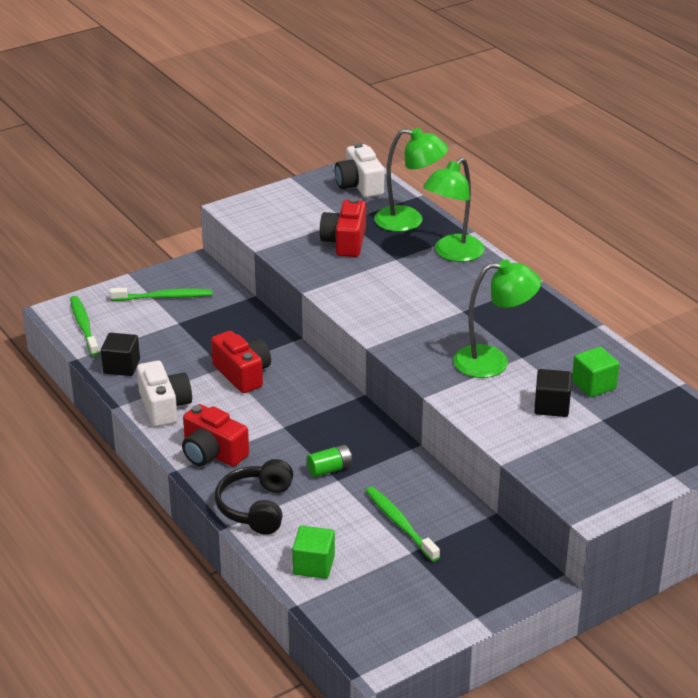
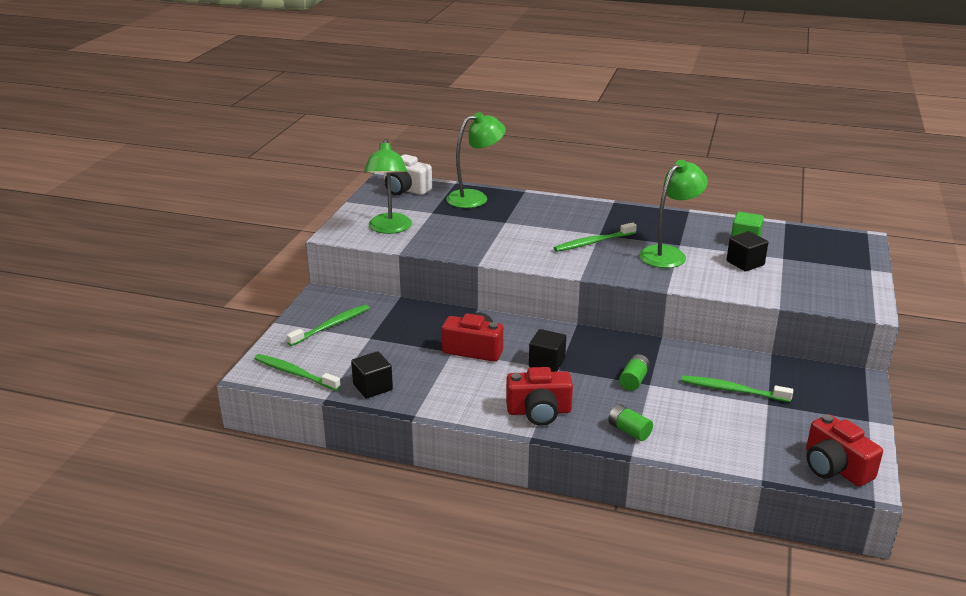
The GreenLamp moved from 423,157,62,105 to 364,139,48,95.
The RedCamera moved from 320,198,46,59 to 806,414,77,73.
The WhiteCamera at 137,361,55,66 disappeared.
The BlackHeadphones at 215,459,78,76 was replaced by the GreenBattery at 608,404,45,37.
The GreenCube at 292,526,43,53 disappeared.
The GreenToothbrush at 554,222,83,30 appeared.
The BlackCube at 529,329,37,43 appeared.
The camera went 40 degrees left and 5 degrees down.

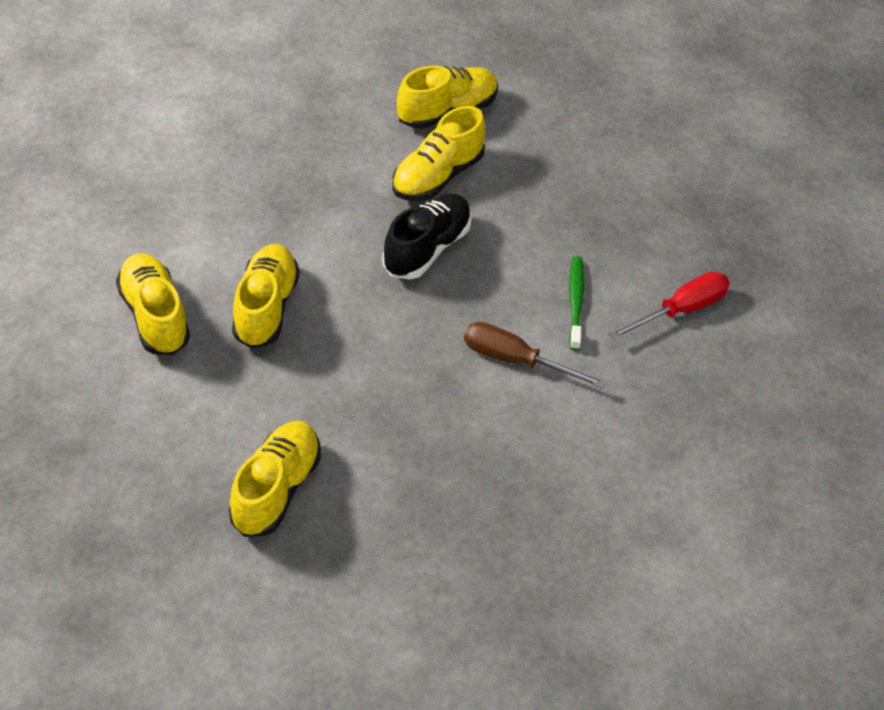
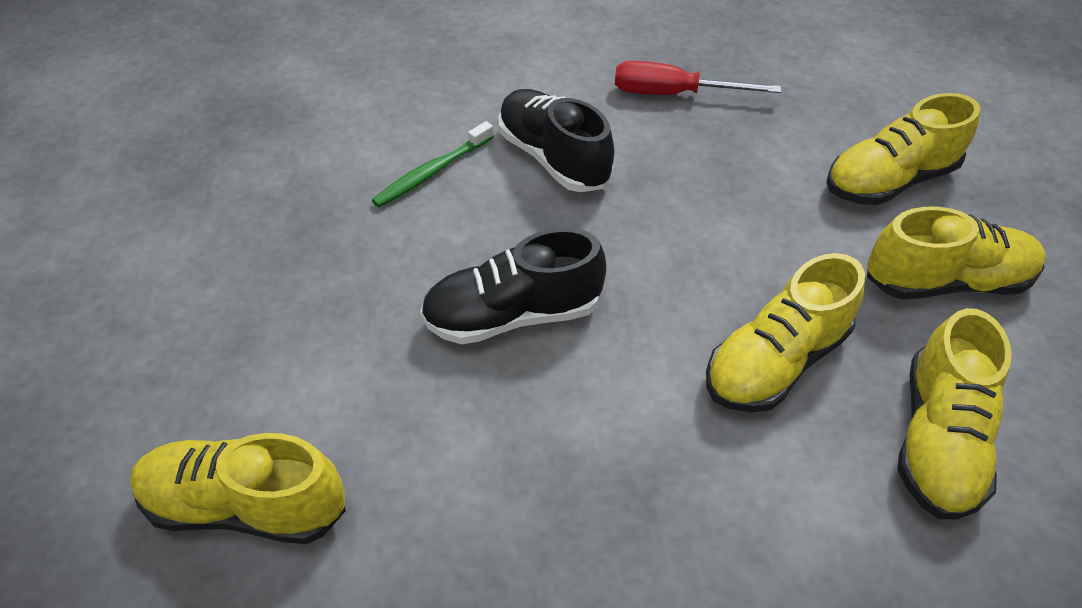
The YellowShoe moved from 392,106,94,95 to 867,207,179,92.
The RedScrewdriver moved from 609,272,121,68 to 615,61,166,34.
The BrownScrewdriver at 464,322,143,67 was replaced by the BlackShoe at 498,89,116,103.
The camera went 135 degrees left and 0 degrees up.

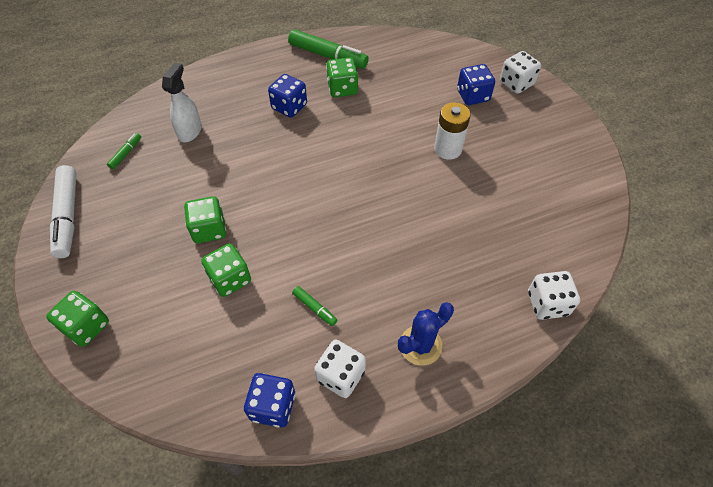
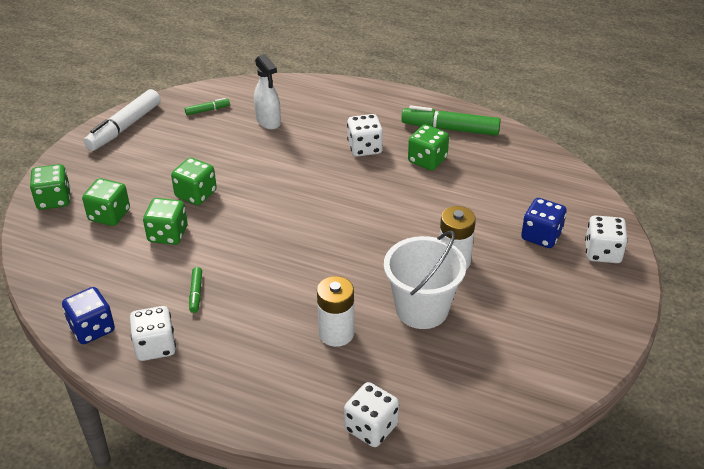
The GreenMarker at 288,29,81,40 turned 120 degrees clockwise.
The WhiteSprayBottle at 162,63,40,79 turned 90 degrees clockwise.
The BlueDice at 268,74,39,44 became the WhiteDice at 347,114,36,43.
The BlueCactus at 398,302,56,64 disappeared.
The GreenDice at 82,178,48,48 appeared.
The WhiteBucket at 384,231,82,98 appeared.
The WhiteBattery at 317,276,37,71 appeared.
The camera went 45 degrees right and 15 degrees down.

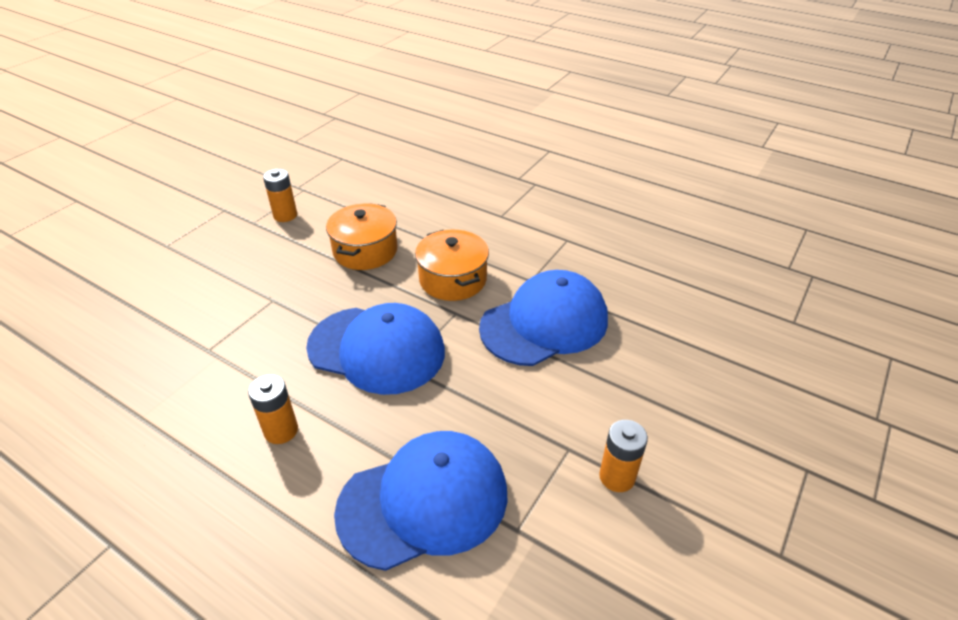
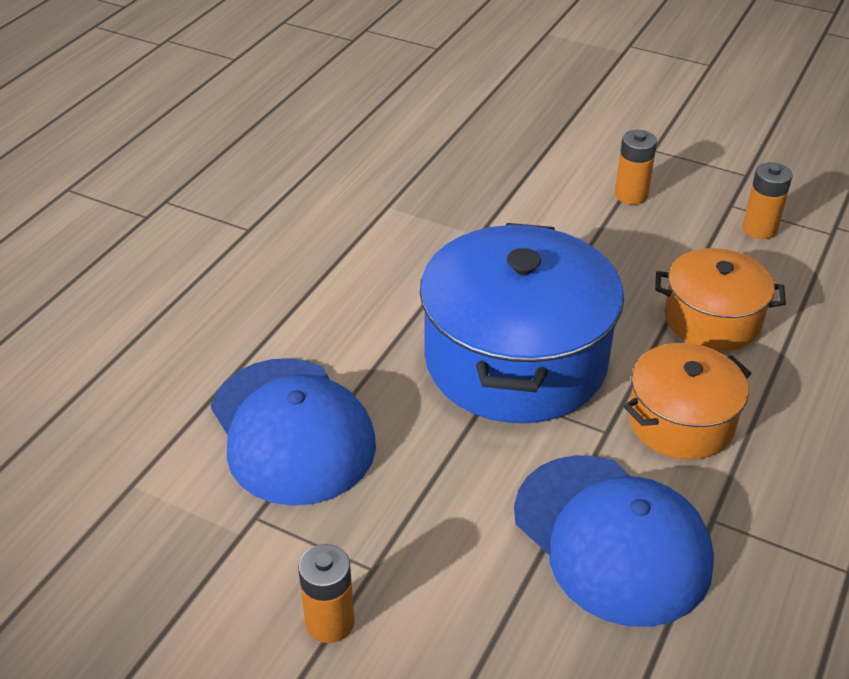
The BlueCap at 306,303,139,92 was replaced by the BluePot at 420,223,204,200.
The OrangeBattery moved from 248,374,50,70 to 615,130,42,75.
The camera went 85 degrees right and 0 degrees up.

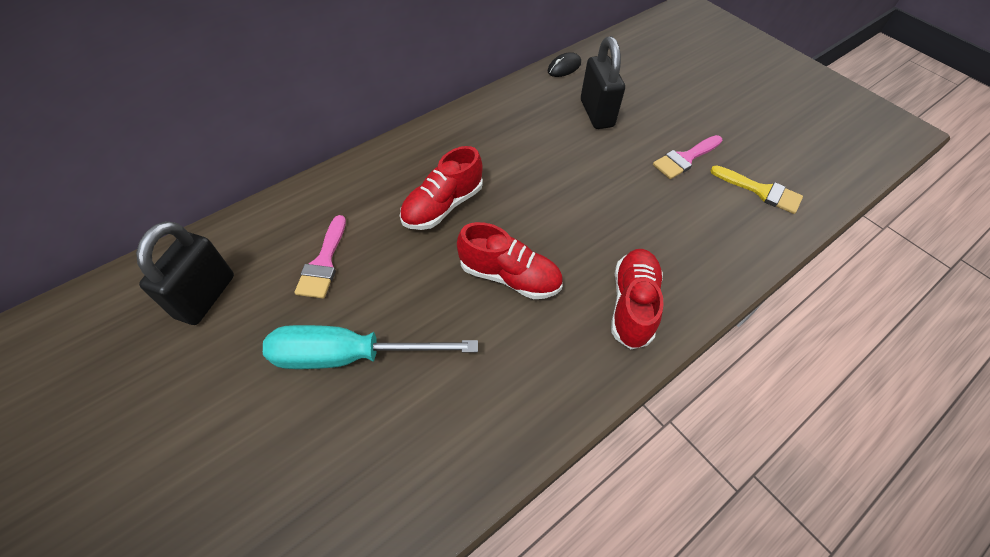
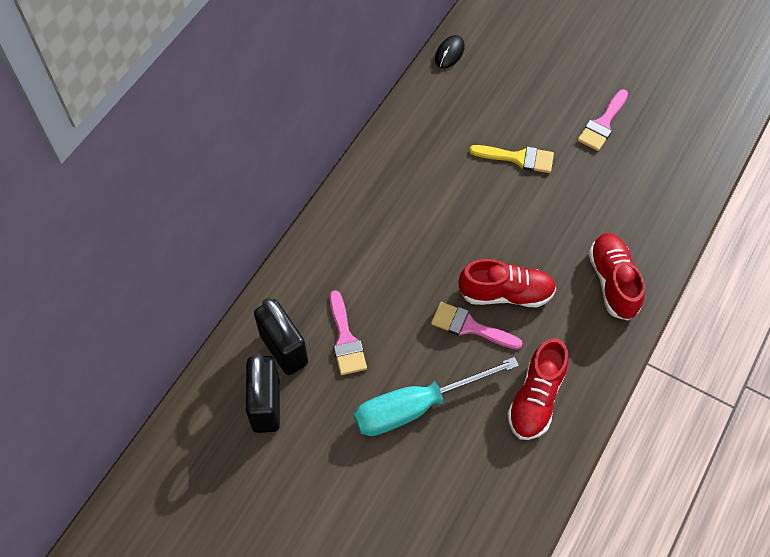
The BlackPadlock moved from 581,36,44,93 to 254,298,54,77.
The RedShoe moved from 400,146,83,84 to 507,338,61,102.
The YellowBrush moved from 711,165,92,49 to 469,145,85,28.
The PinkBrush at 431,302,92,48 appeared.
The camera went 20 degrees left and 5 degrees up.

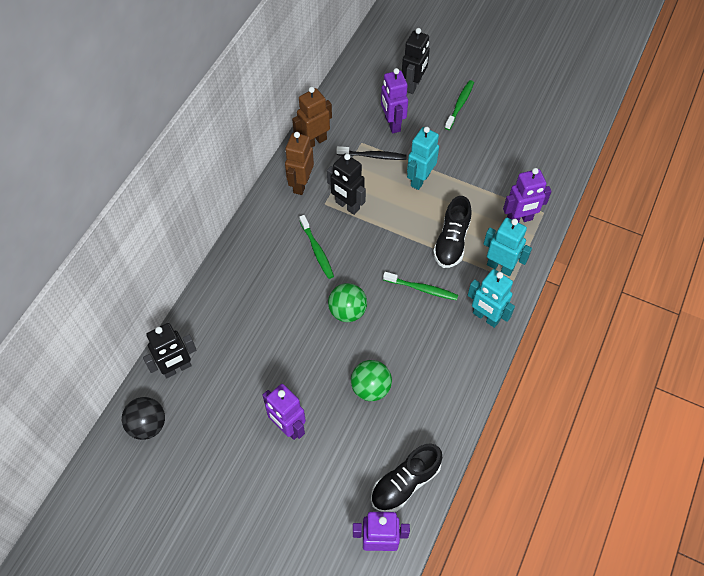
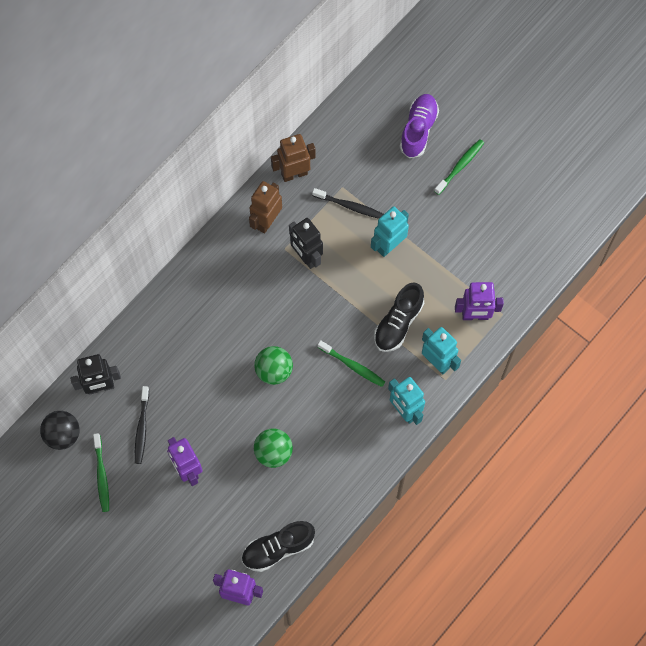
The BlackRobot at 402,28,28,66 was replaced by the PurpleShoe at 400,94,39,64.
The PurpleRobot at 381,68,27,65 disappeared.
The GreenToothbrush moved from 299,215,35,64 to 93,433,16,79.
The BlackToothbrush at 135,386,14,78 appeared.
The camera went 15 degrees right and 10 degrees up.

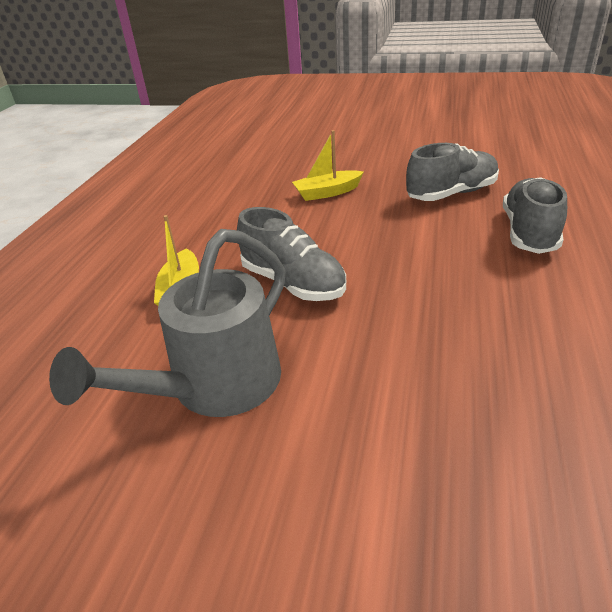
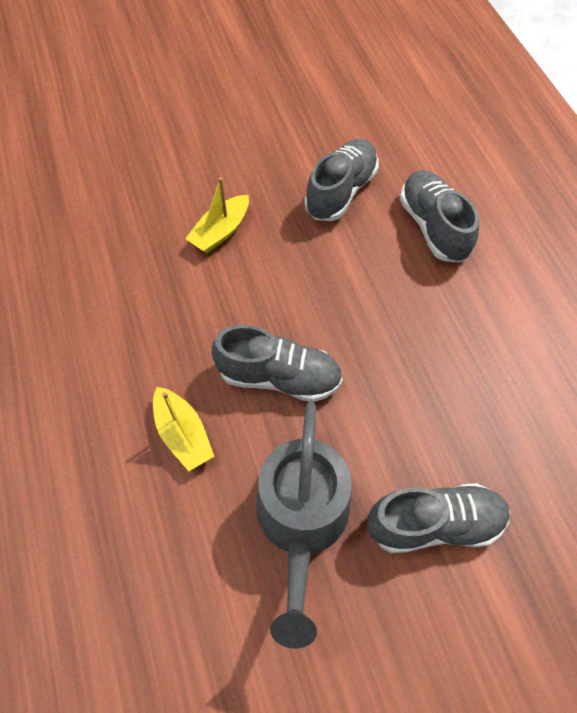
The GreyShoe at 367,483,143,70 appeared.
The camera went 35 degrees left and 25 degrees up.

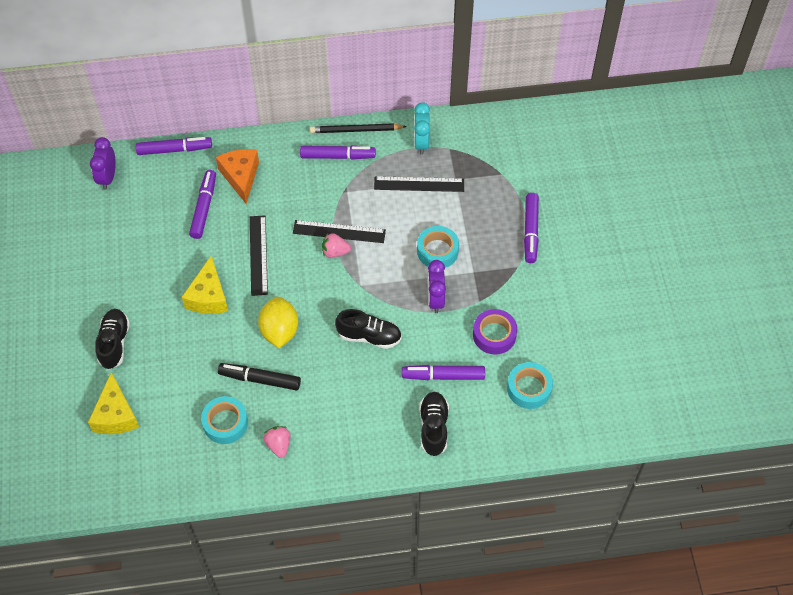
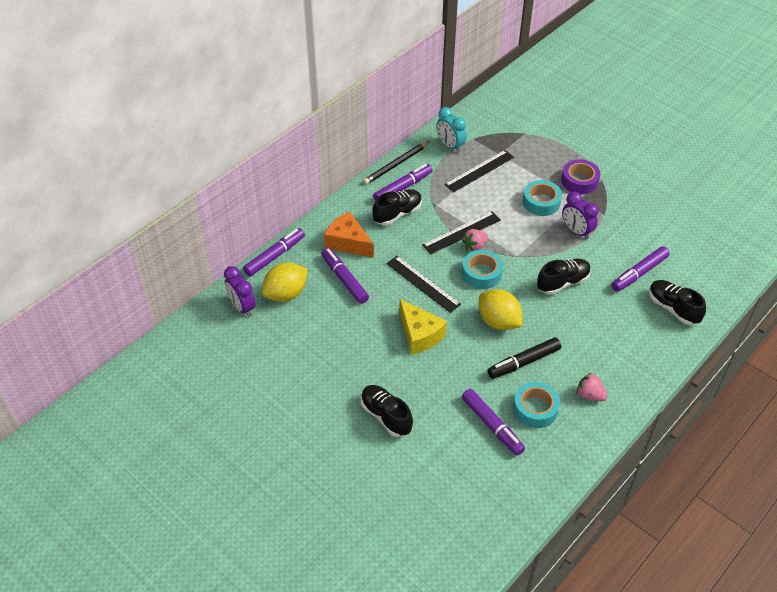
The PurpleMarker moved from 524,193,15,70 to 462,389,63,67.
The PurpleTape moved from 473,309,44,46 to 561,159,39,35.
The TurquoiseTape moved from 507,362,46,47 to 462,250,41,39.
The YellowCheese at 88,372,51,62 disappeared.
The BlackShoe at 373,189,49,36 appeared.
The YellowLemon at 262,263,46,39 appeared.
The camera went 40 degrees left and 10 degrees down.

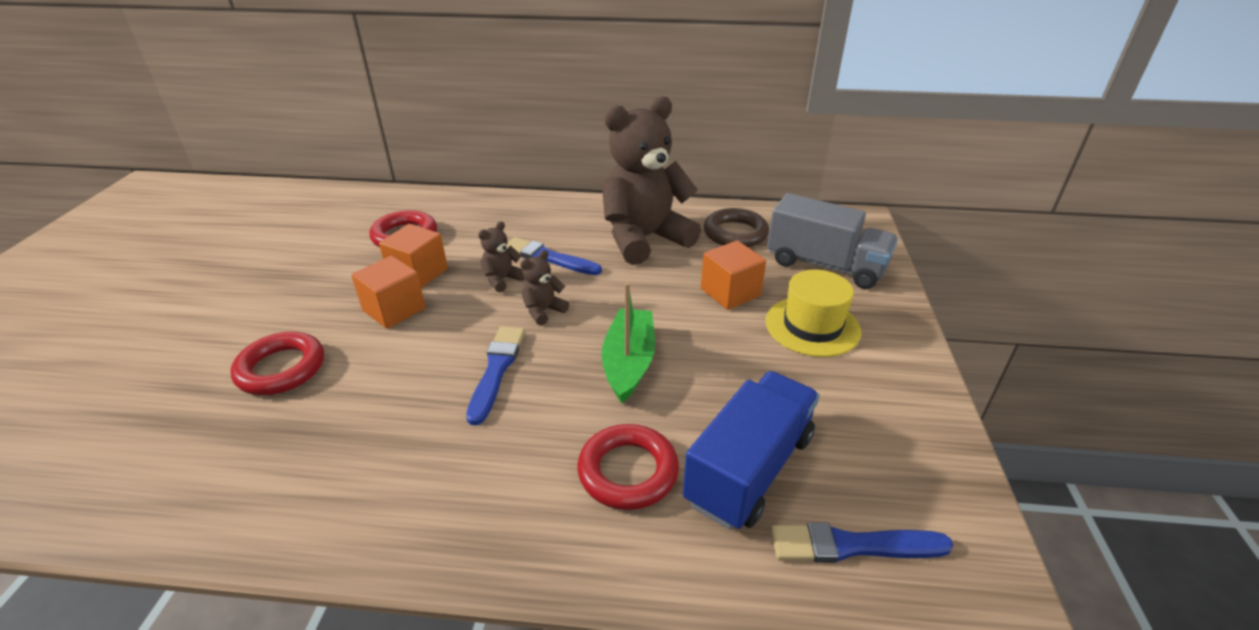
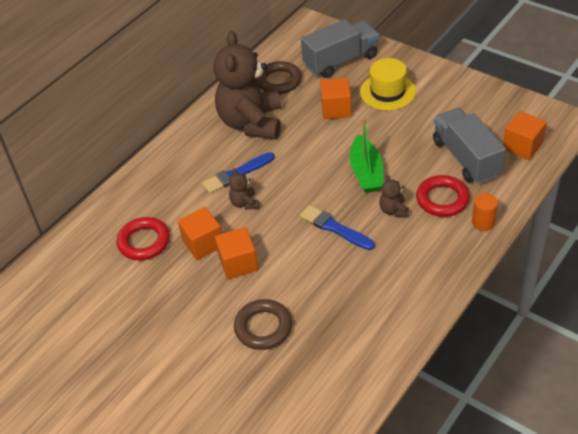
The BrownTeddyBear moved from 520,250,49,75 to 379,174,30,43.
The GreenBoat at 602,282,53,121 turned 135 degrees counterclockwise.
The RedRing at 230,332,94,63 became the BrownRing at 234,299,58,51.
The BlueTruck at 683,371,137,159 became the GreyTruck at 433,108,73,76.
The BlueBrush at 771,523,183,40 was replaced by the OrangeCube at 503,111,44,49.
The OrangeCylinder at 472,193,26,38 appeared.
The camera went 55 degrees left and 10 degrees up.

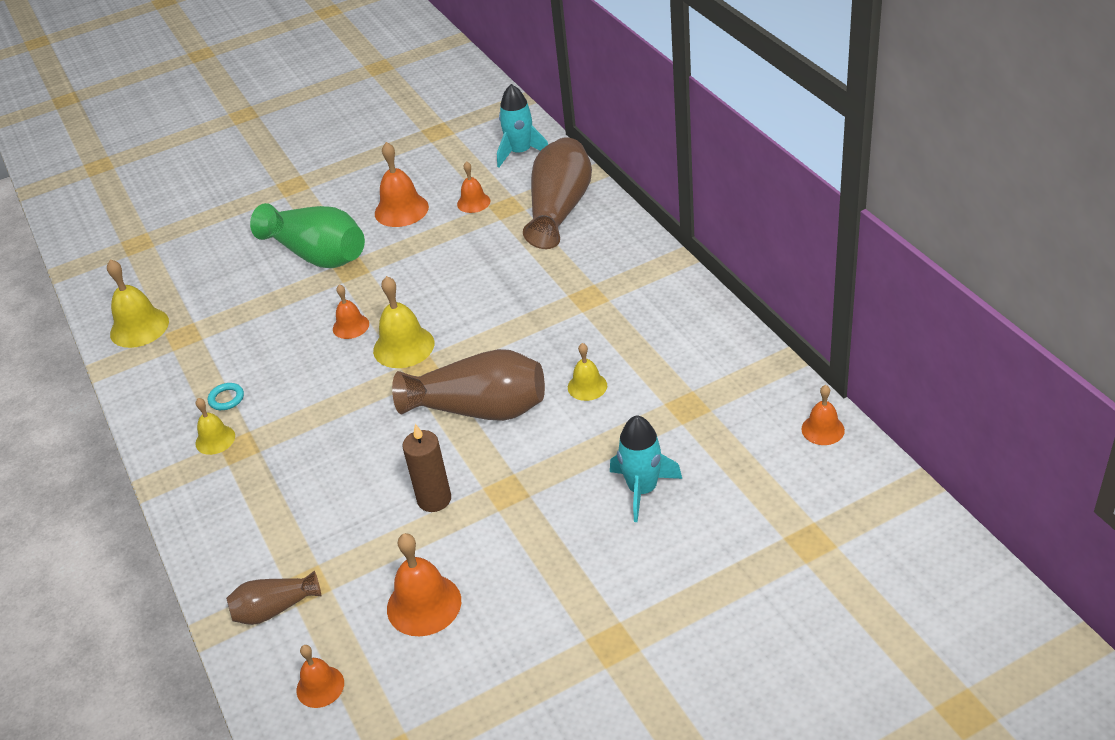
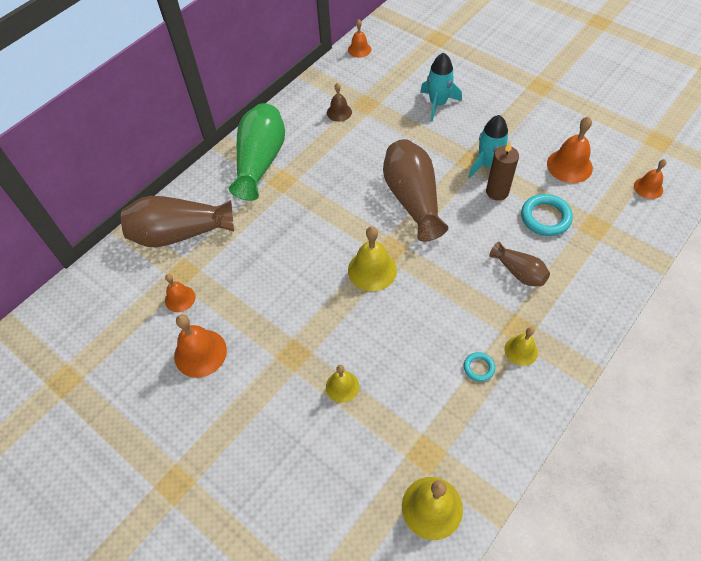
The TurquoiseRocket moved from 497,84,51,83 to 468,115,40,63.
The GreenVase moved from 250,203,115,65 to 229,103,56,98.
The OrangeBell at 333,284,36,55 disappeared.
The YellowBell moved from 568,343,39,58 to 326,365,33,38.
The BrownVase moved from 226,571,95,54 to 490,242,60,45.
The BrownBell at 327,83,25,39 appeared.
The TurquoiseRing at 521,194,52,42 appeared.
The camera went 115 degrees left and 15 degrees up.

